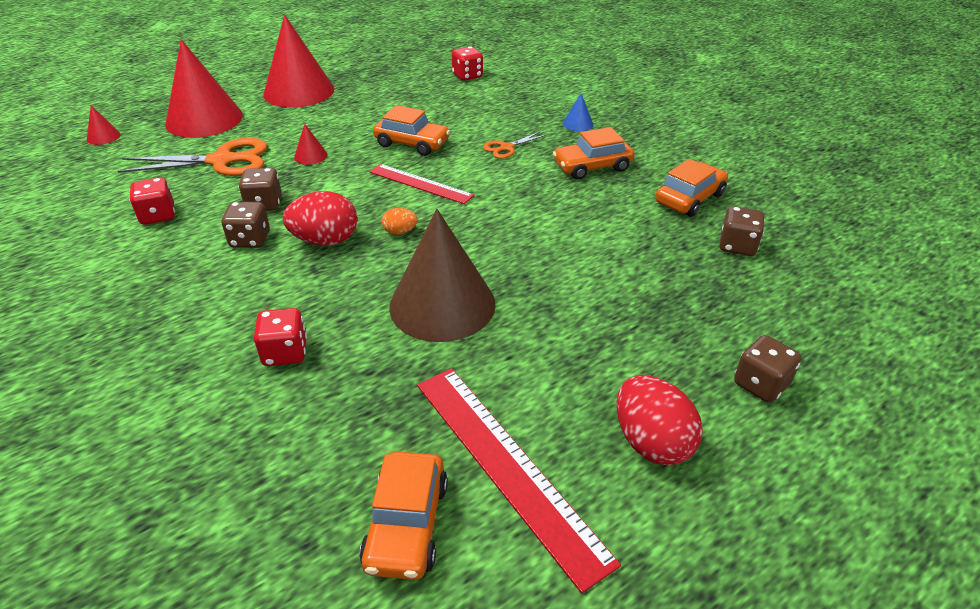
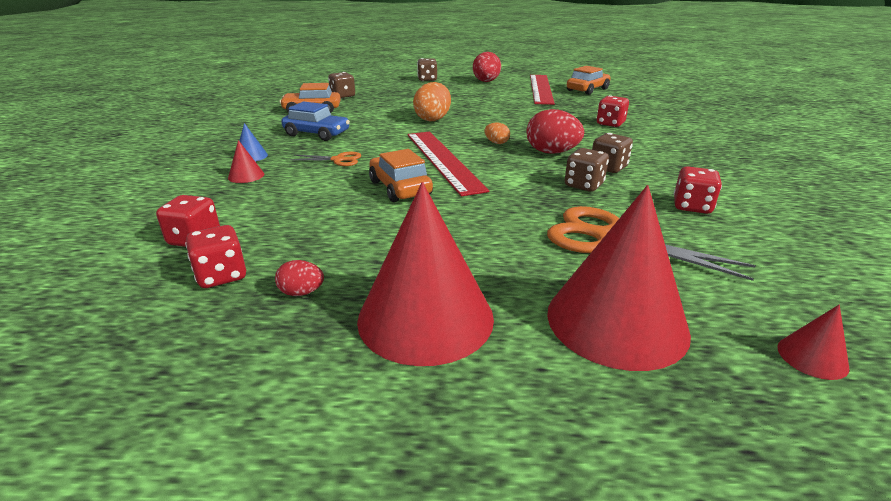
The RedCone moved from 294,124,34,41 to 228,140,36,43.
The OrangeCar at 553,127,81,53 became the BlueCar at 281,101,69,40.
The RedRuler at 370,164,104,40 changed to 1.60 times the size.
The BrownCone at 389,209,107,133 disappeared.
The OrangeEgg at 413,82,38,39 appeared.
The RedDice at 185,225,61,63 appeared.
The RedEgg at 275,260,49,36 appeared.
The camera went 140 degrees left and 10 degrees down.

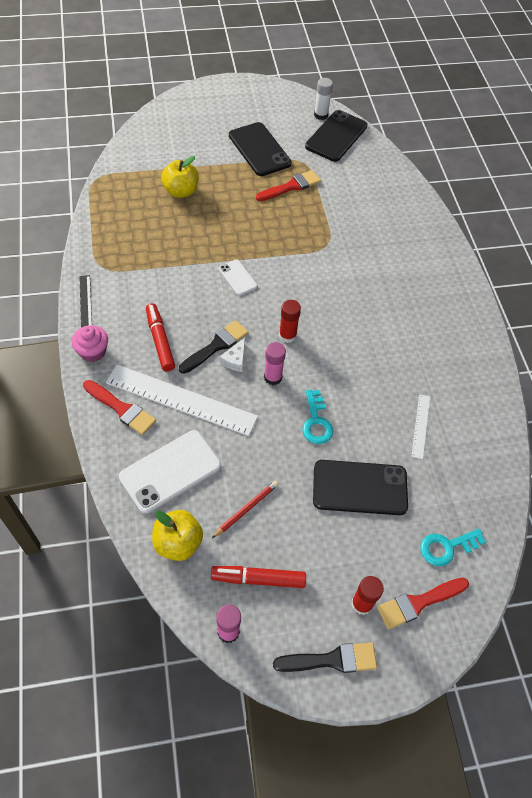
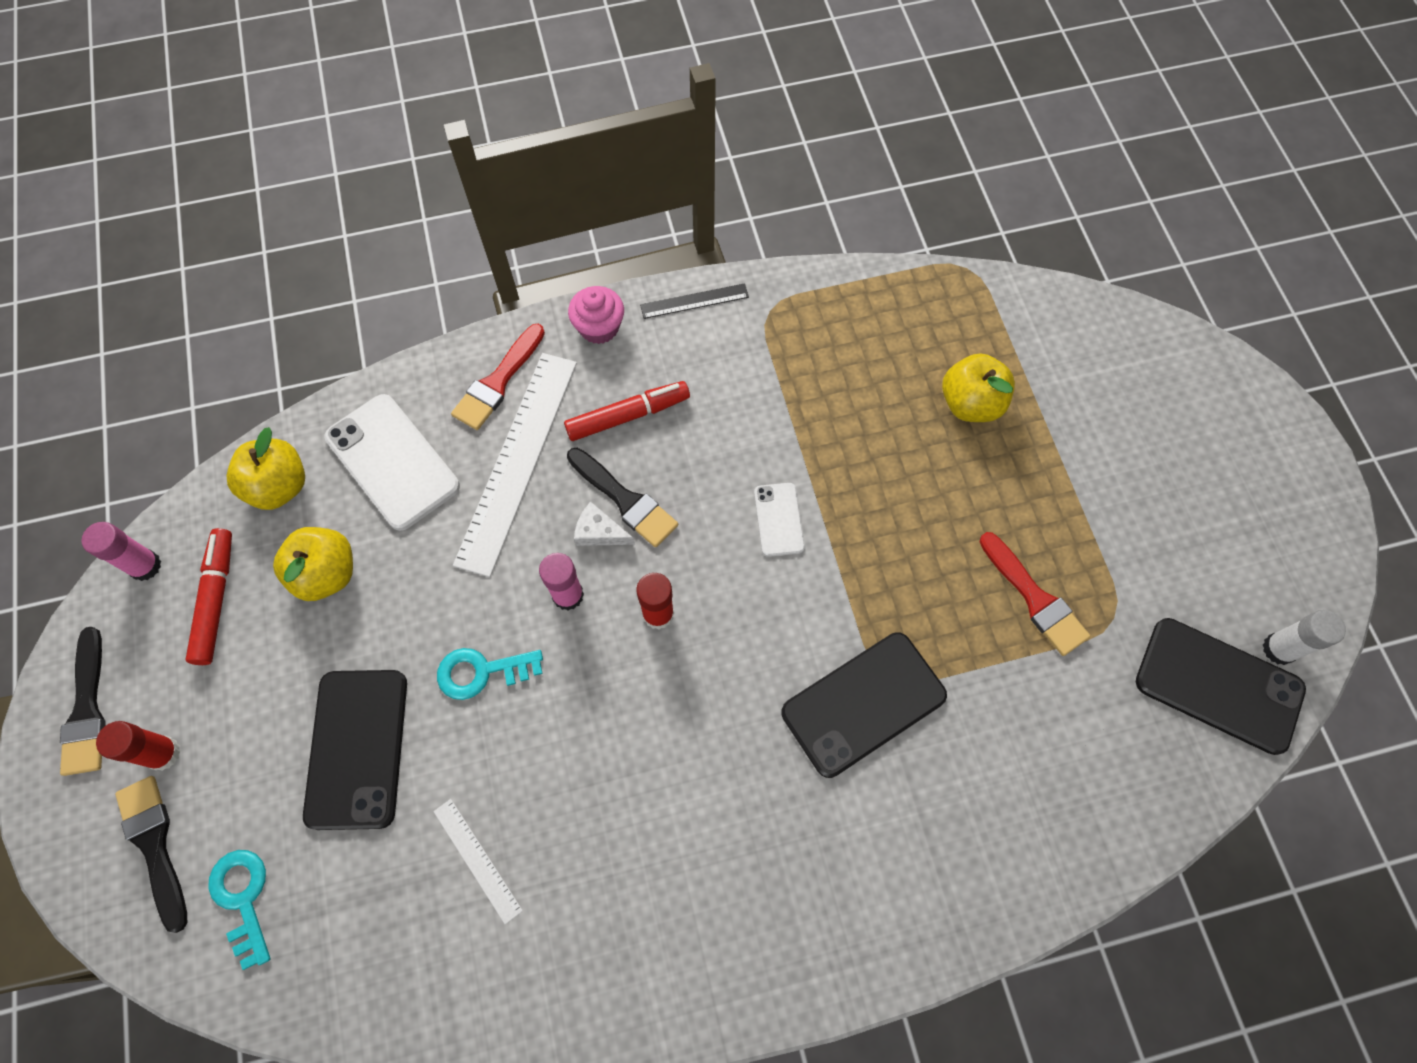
The BlackPhone moved from 229,122,63,54 to 781,632,166,146.
The WhitePhone at 219,259,38,37 turned 60 degrees counterclockwise.
The WhiteRuler at 411,394,19,65 turned 45 degrees clockwise.
The RedPencil at 212,481,67,57 was replaced by the YellowApple at 273,527,80,74.
The RedBrush at 377,578,92,52 became the BlackBrush at 115,776,72,157.
The camera went 90 degrees right and 10 degrees up.

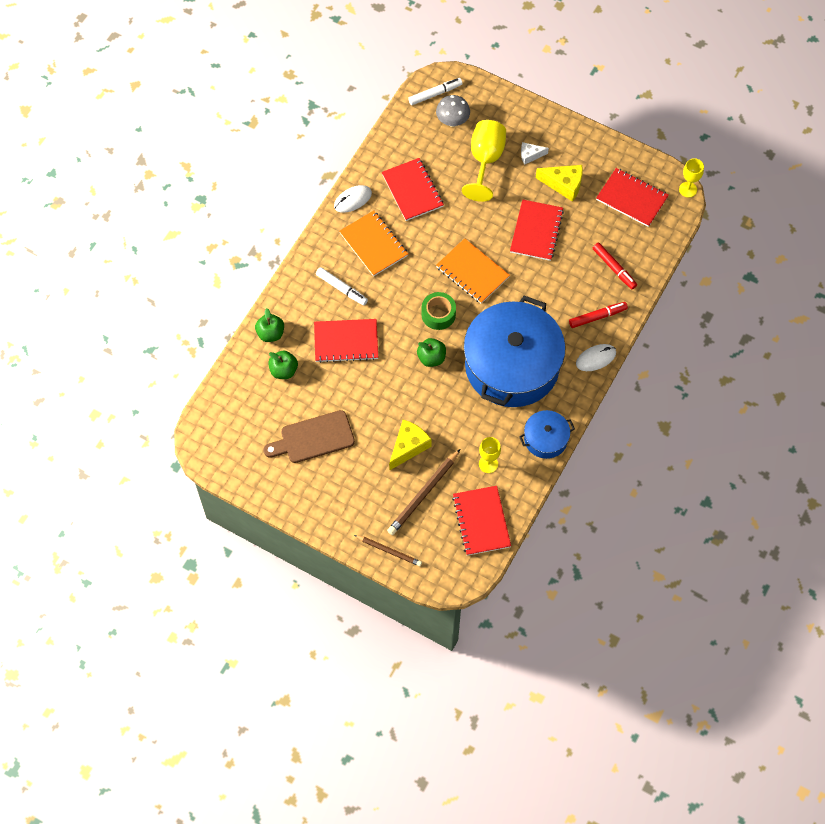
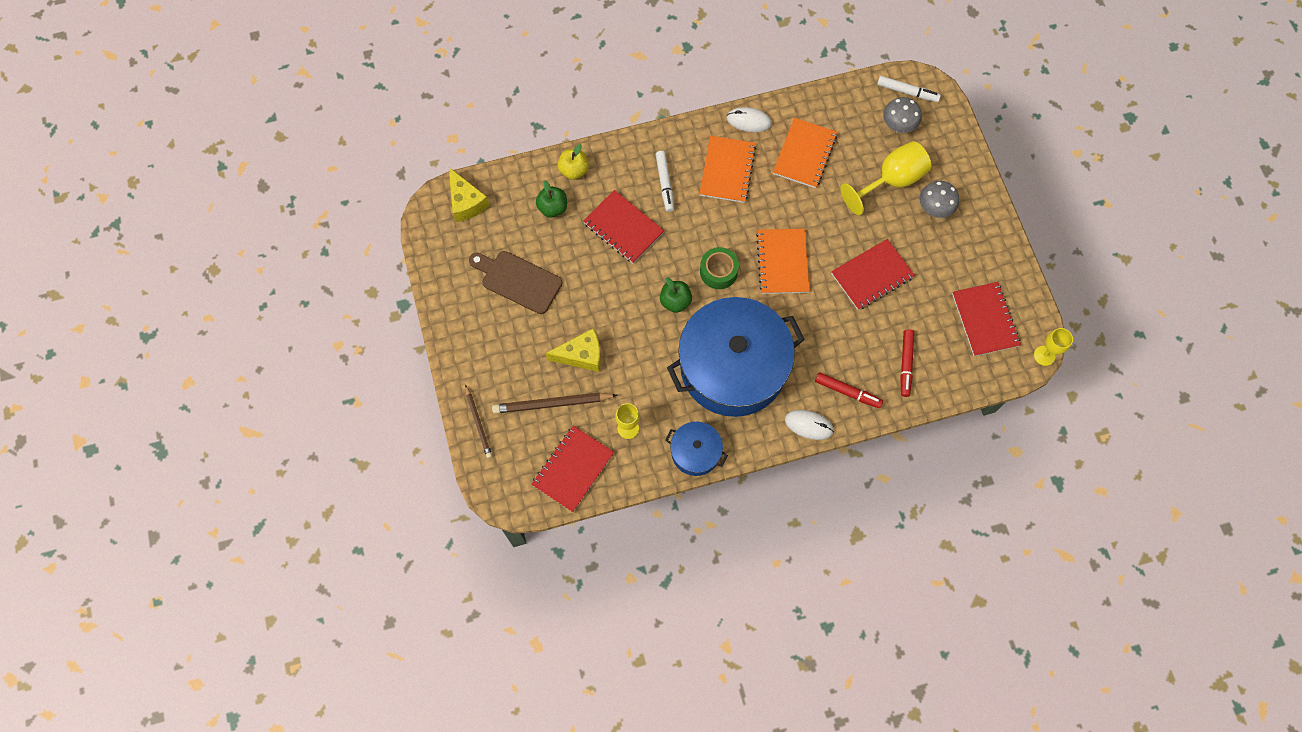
The WhiteCheese at 521,142,28,23 was replaced by the GreyMushroom at 920,181,39,37.
The RedNotebook at 382,158,62,63 became the OrangeNotebook at 773,118,64,70.
The YellowCheese moved from 536,165,47,37 to 449,168,41,54.
The GreenApple at 255,308,29,34 became the YellowApple at 557,144,32,36.
The camera went 45 degrees right and 5 degrees up.

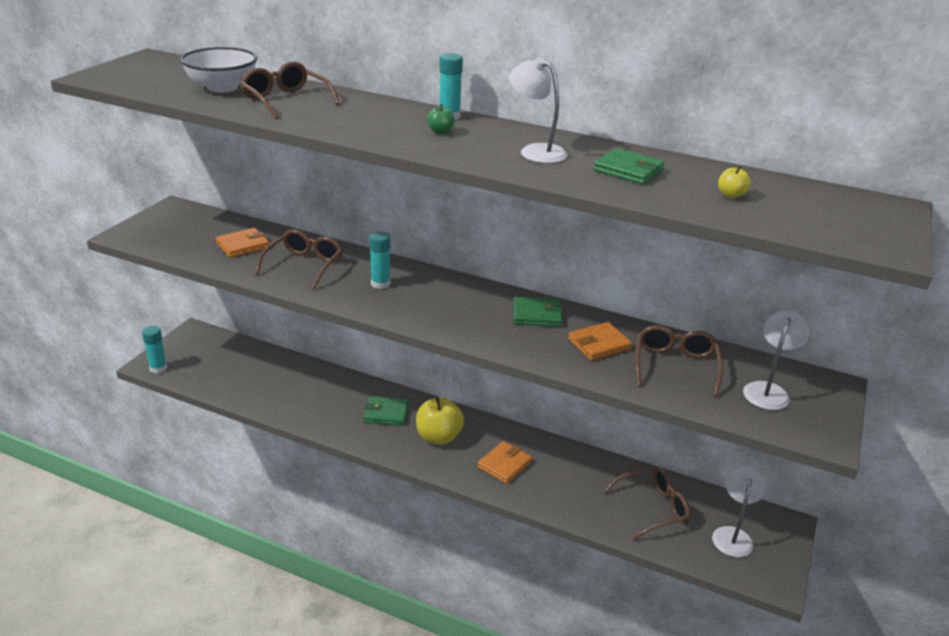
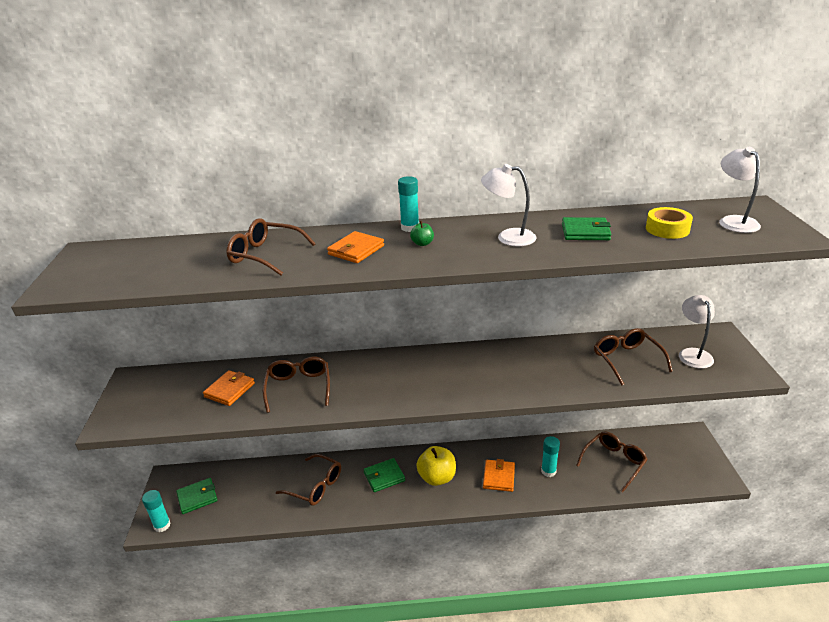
The WhiteBowl at 180,47,77,46 disappeared.
The YellowApple at 718,165,33,33 was replaced by the YellowTape at 646,207,47,32.
The TurquoiseGlueStick moved from 369,231,21,58 to 541,436,19,41.
The GreenWallet moved from 513,297,50,30 to 176,478,41,36.
The OrangeWallet moved from 568,322,64,39 to 327,231,57,32.
The WhiteLamp moved from 712,467,53,90 to 719,147,42,86.
The BrownGlasses at 276,454,65,52 appeared.
The camera went 25 degrees left and 0 degrees up.

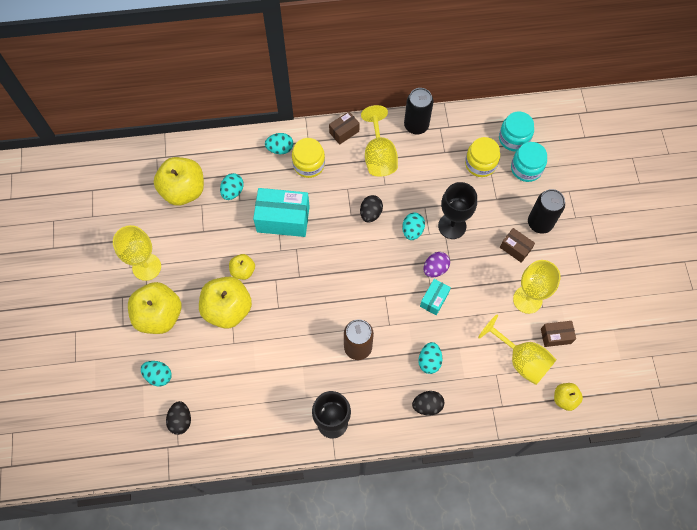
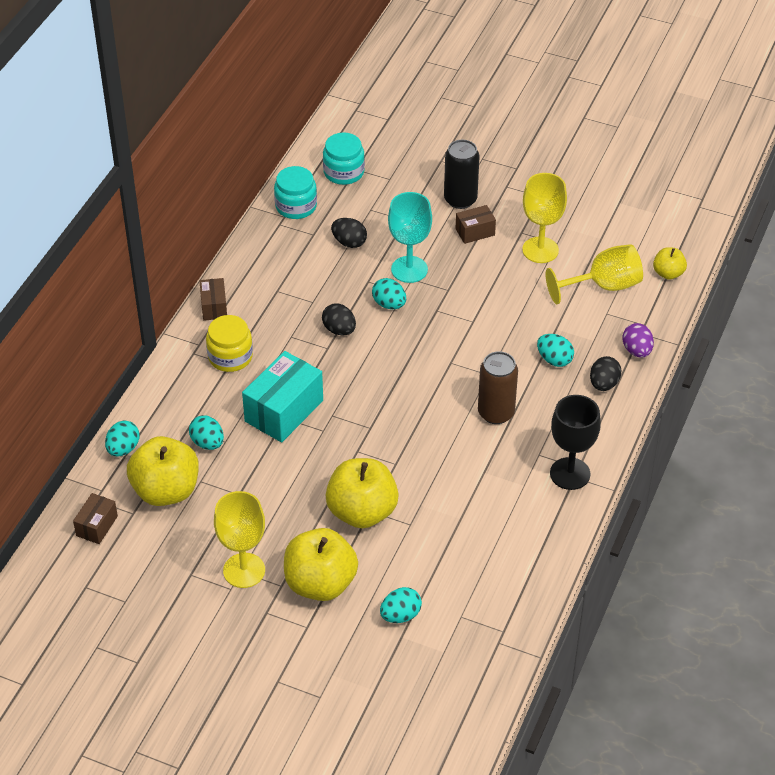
The BlackCan at 404,88,29,46 disappeared.
The YellowGoblet at 361,105,37,72 disappeared.
The TurquoiseEgg moved from 265,133,28,21 to 105,421,34,35.
The YellowJar at 465,137,35,40 disappeared.
The TurquoiseJar moved from 511,142,36,40 to 274,166,43,53.
The BlackGoblet at 438,182,39,57 became the TurquoiseGoblet at 388,192,44,91.
The PurpleEgg moved from 424,252,26,25 to 622,323,32,35.
The YellowApple at 229,254,26,26 disappeared.
The TurquoiseBox at 420,279,31,36 disappeared.
The BrownBox moved from 541,321,35,26 to 73,493,45,51.
The BlackEgg moved from 166,401,25,34 to 331,218,36,30.
The camera went 60 degrees left and 20 degrees down.

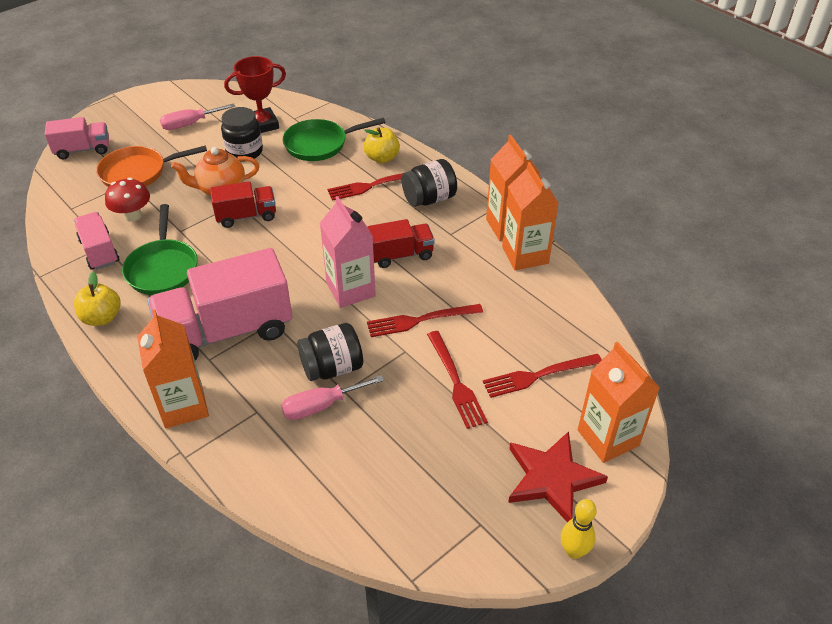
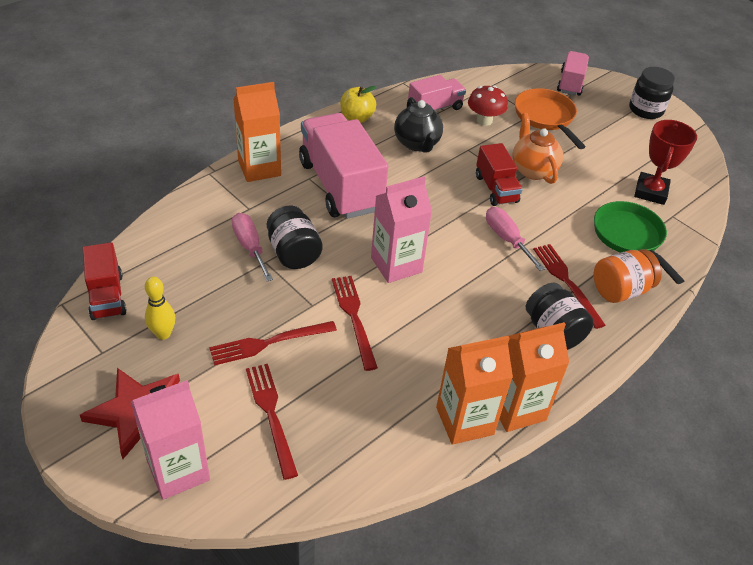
The RedTrophy at 224,56,62,77 turned 45 degrees clockwise.
The PinkScrewdriver moved from 160,103,75,27 to 486,207,59,64.
The BlackJar moved from 221,107,42,52 to 629,67,46,52.
The PinkTruck at 45,117,64,42 turned 150 degrees counterclockwise.
The YellowApple at 363,127,37,37 was replaced by the OrangeJar at 594,249,68,54.
The GreenPan at 122,204,76,91 was replaced by the BlackTeapot at 394,97,49,56.
The RedTruck moved from 367,219,68,49 to 83,242,44,78.
The OrangeCarton at 578,341,82,122 became the PinkCarton at 131,380,79,120.
The YellowBowlingPin moved from 561,499,36,60 to 145,277,30,63.
The camera went 85 degrees right and 0 degrees up.

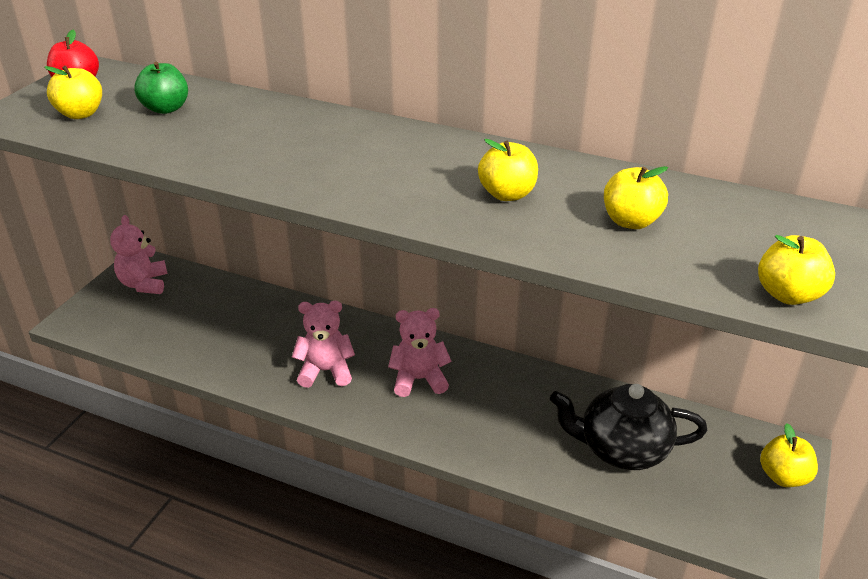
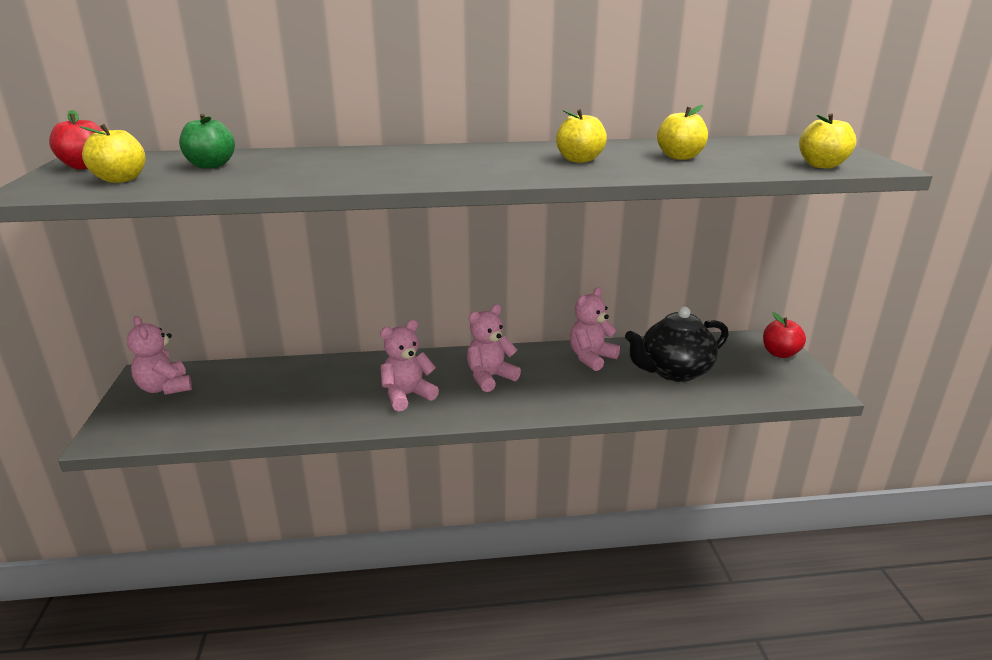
The YellowApple at 760,423,58,64 became the RedApple at 763,312,43,46.
The PinkTeddyBear at 570,287,50,84 appeared.
The camera went 30 degrees left and 10 degrees down.

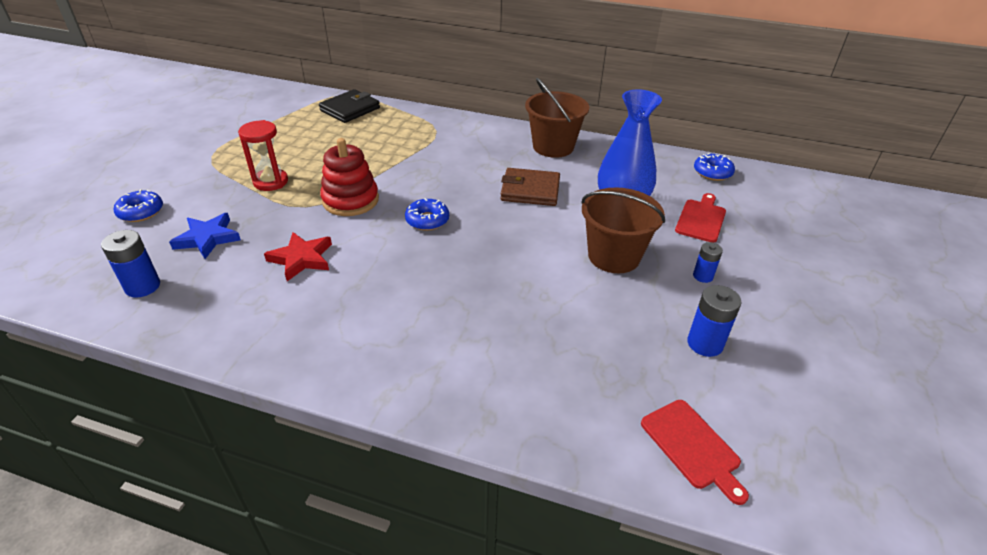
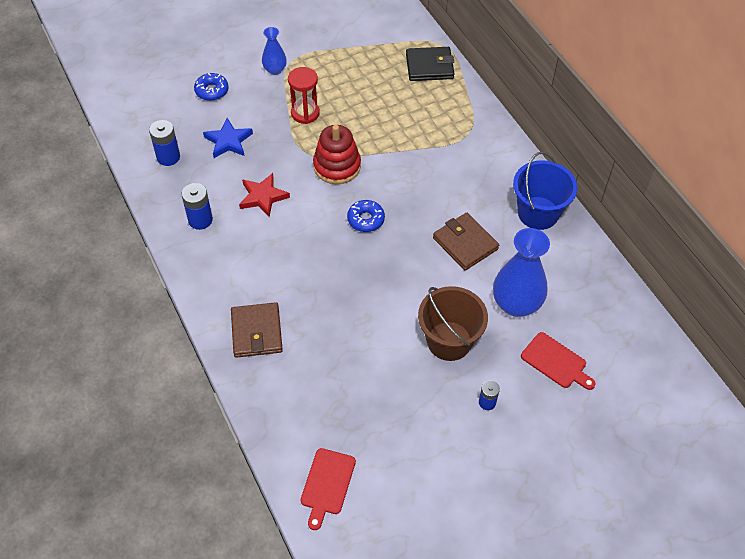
The BrownBucket at 525,78,64,80 became the BlueBucket at 513,152,64,78.
The BlueDonut at 694,153,41,28 disappeared.
The RedCuttingBoard at 675,193,51,50 turned 60 degrees clockwise.
The BlueBattery moved from 687,285,54,72 to 181,183,32,47.
The BlueVase at 262,27,25,48 appeared.
The BrownWallet at 231,302,52,56 appeared.
The camera went 45 degrees right and 15 degrees up.

